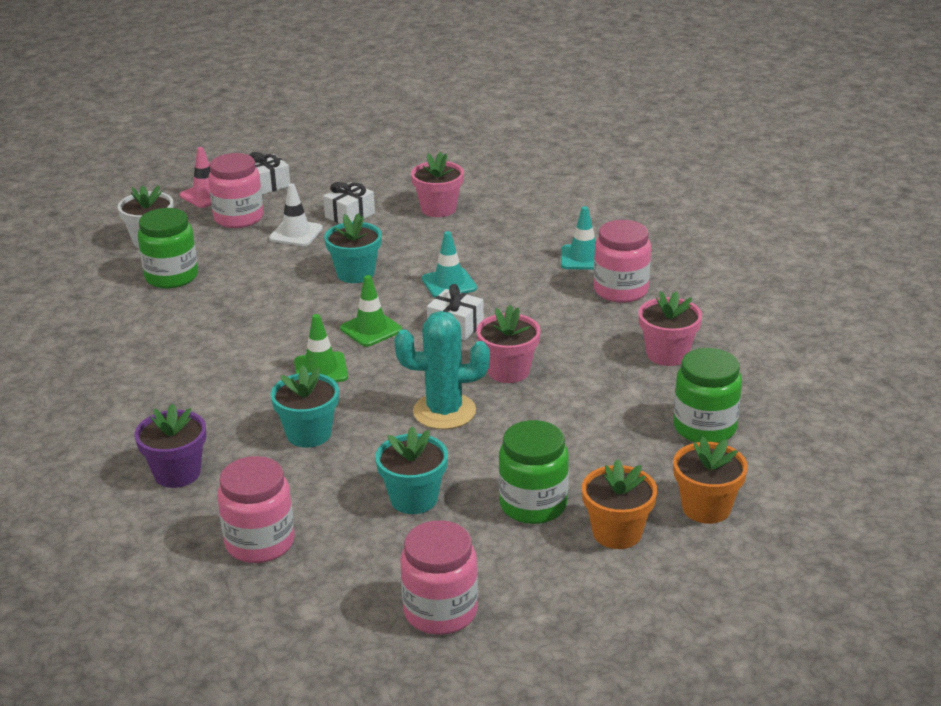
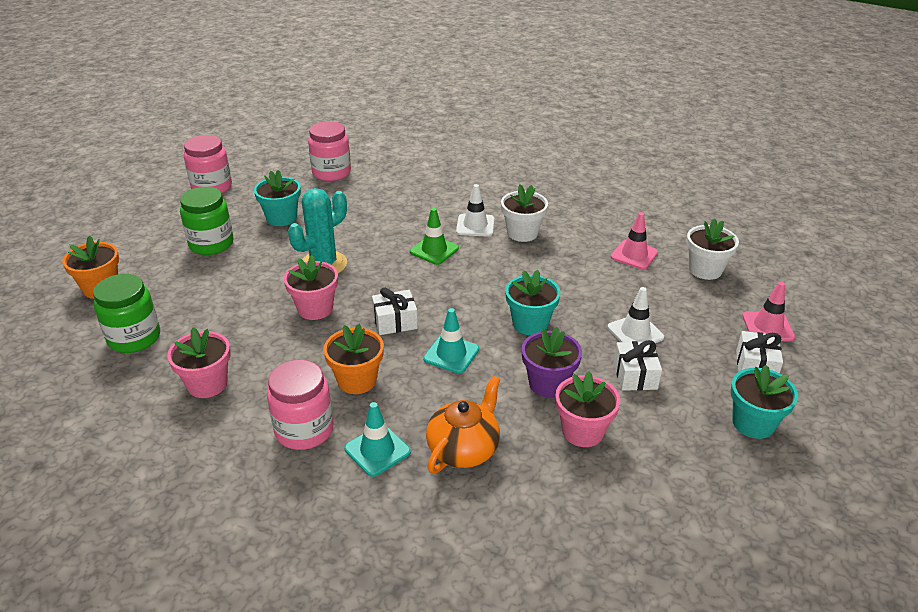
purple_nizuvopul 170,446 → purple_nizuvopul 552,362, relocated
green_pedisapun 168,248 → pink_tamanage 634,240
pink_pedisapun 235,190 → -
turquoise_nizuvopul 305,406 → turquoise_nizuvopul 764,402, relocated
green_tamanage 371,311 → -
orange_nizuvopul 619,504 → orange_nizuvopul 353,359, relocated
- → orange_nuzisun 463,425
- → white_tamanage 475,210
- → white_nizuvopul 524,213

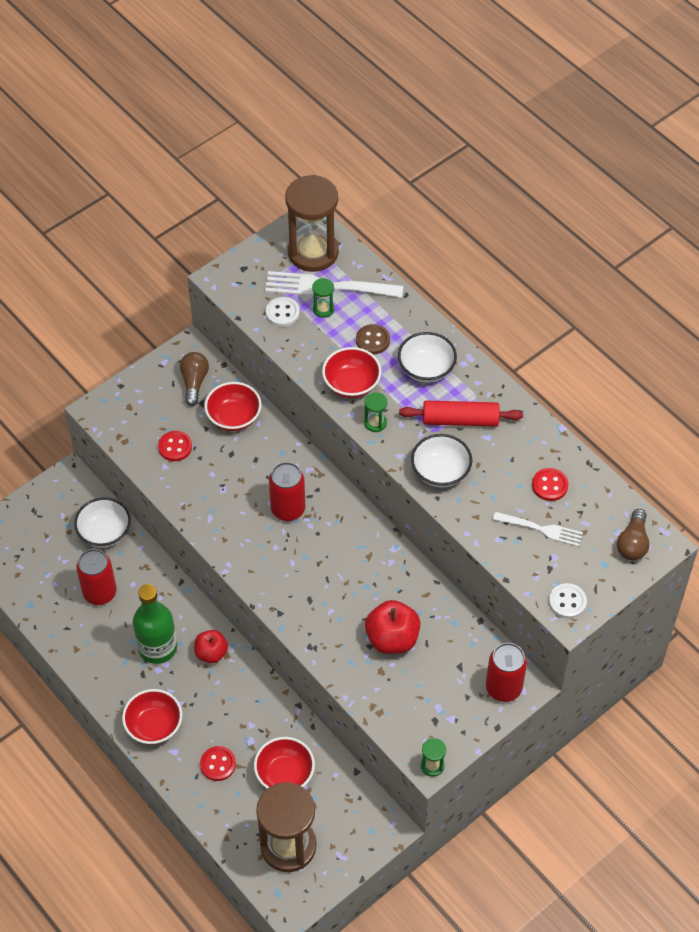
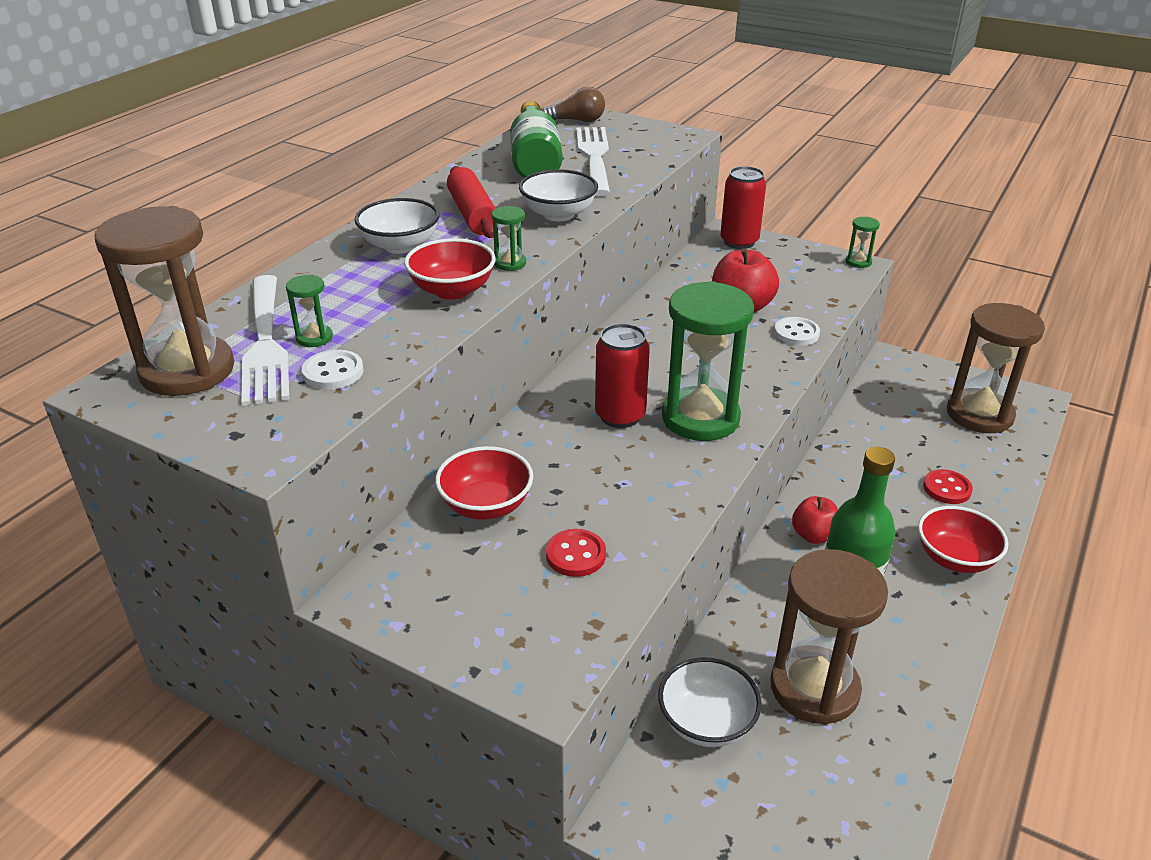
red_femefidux 96,577 → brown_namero 829,637
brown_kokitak 194,379 → -
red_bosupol 284,763 → -
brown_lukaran 373,339 → -
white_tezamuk 538,529 → white_tezamuk 593,161, x1.66
red_lukaran 550,484 → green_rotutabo 536,139
white_lukaran 568,601 → white_lukaran 797,331, relocated
- → green_namero 708,361

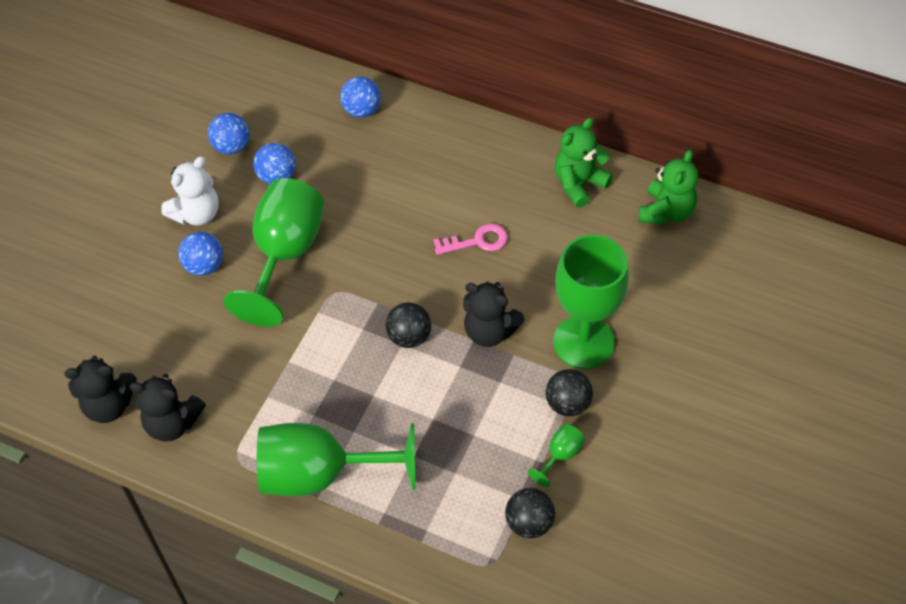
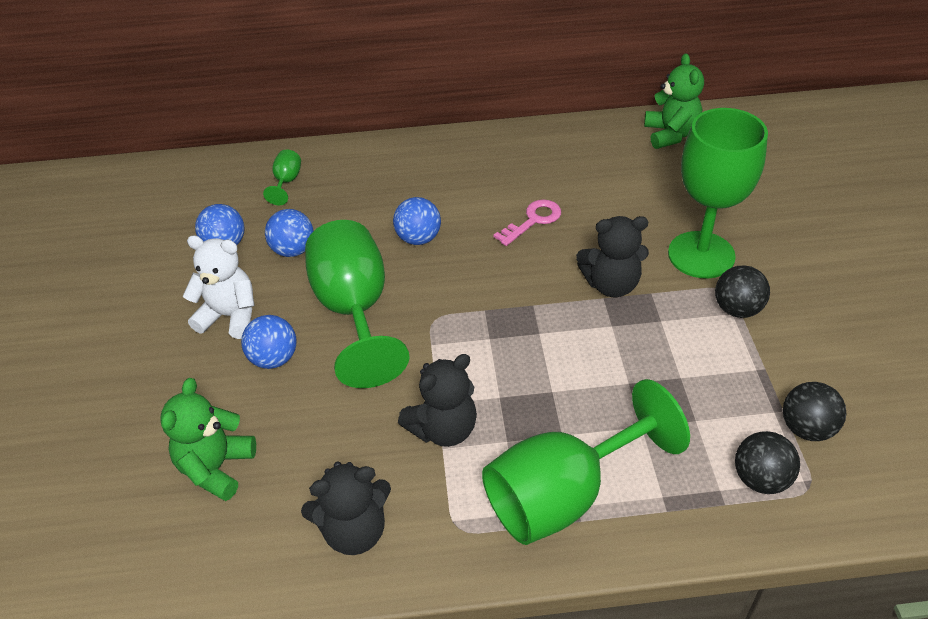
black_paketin 101,389 → black_paketin 437,400, relocated
white_paketin 190,191 → white_paketin 219,287, 90 degrees counterclockwise
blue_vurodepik 360,97 → blue_vurodepik 417,221, relocated
black_vurodepik 408,325 → black_vurodepik 767,462, relocated
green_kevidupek 556,456 → green_kevidupek 282,177, relocated
green_paketin 584,162 → green_paketin 208,439, relocated

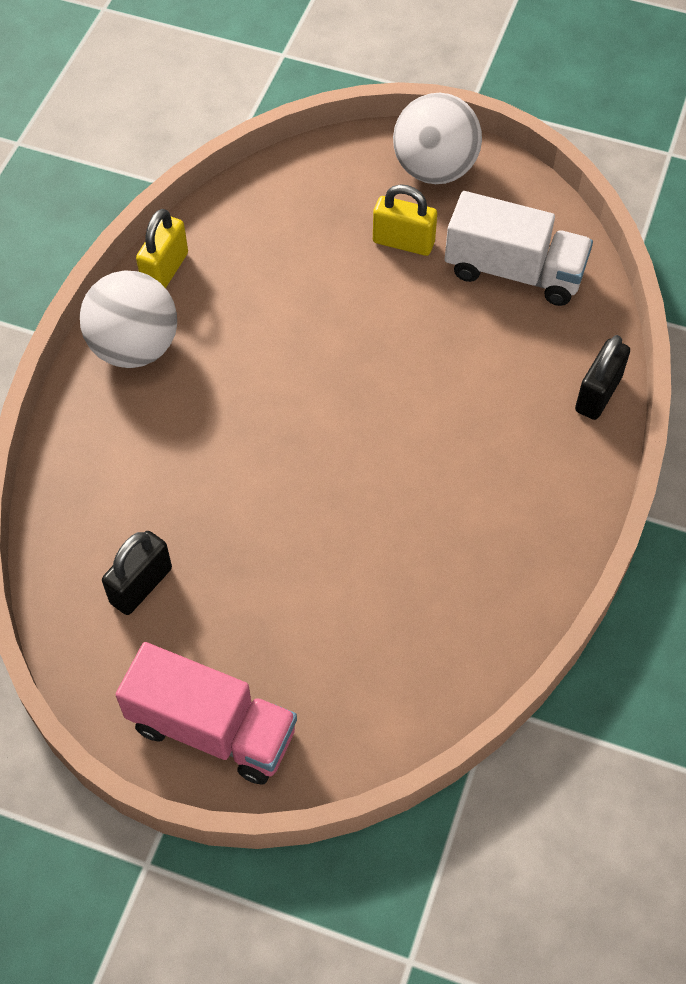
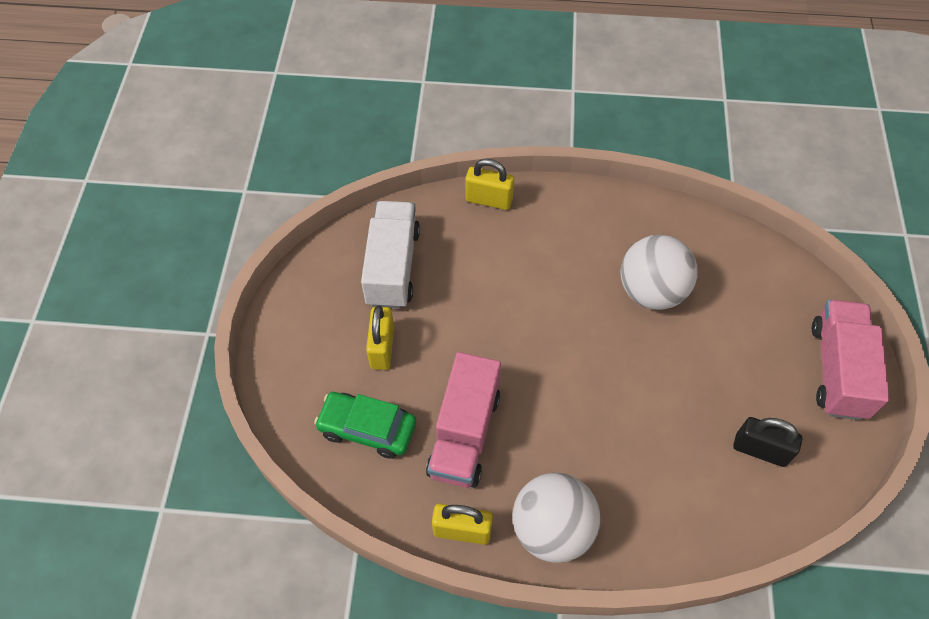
white_vurodepik 437,138 → white_vurodepik 659,272, relocated
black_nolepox 602,377 → yellow_nolepox 489,184
- → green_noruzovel 365,425
- → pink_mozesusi 463,420

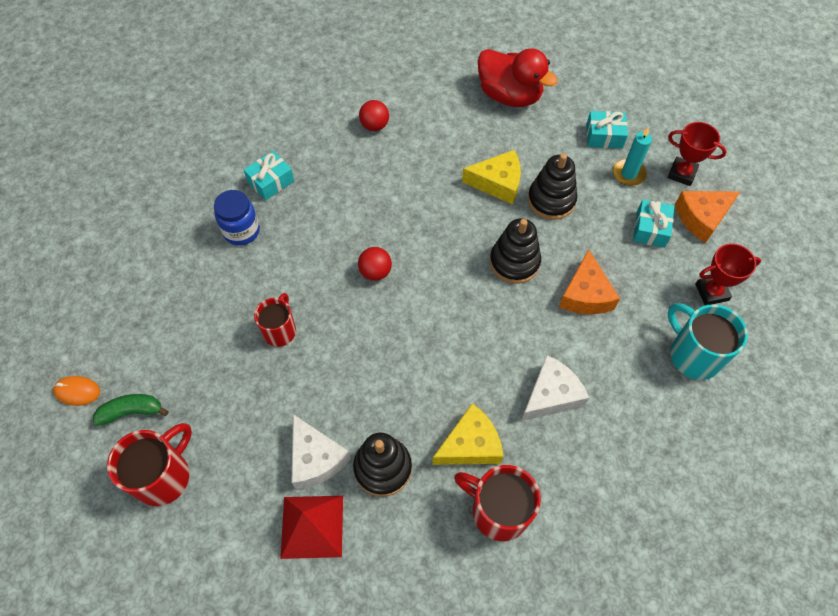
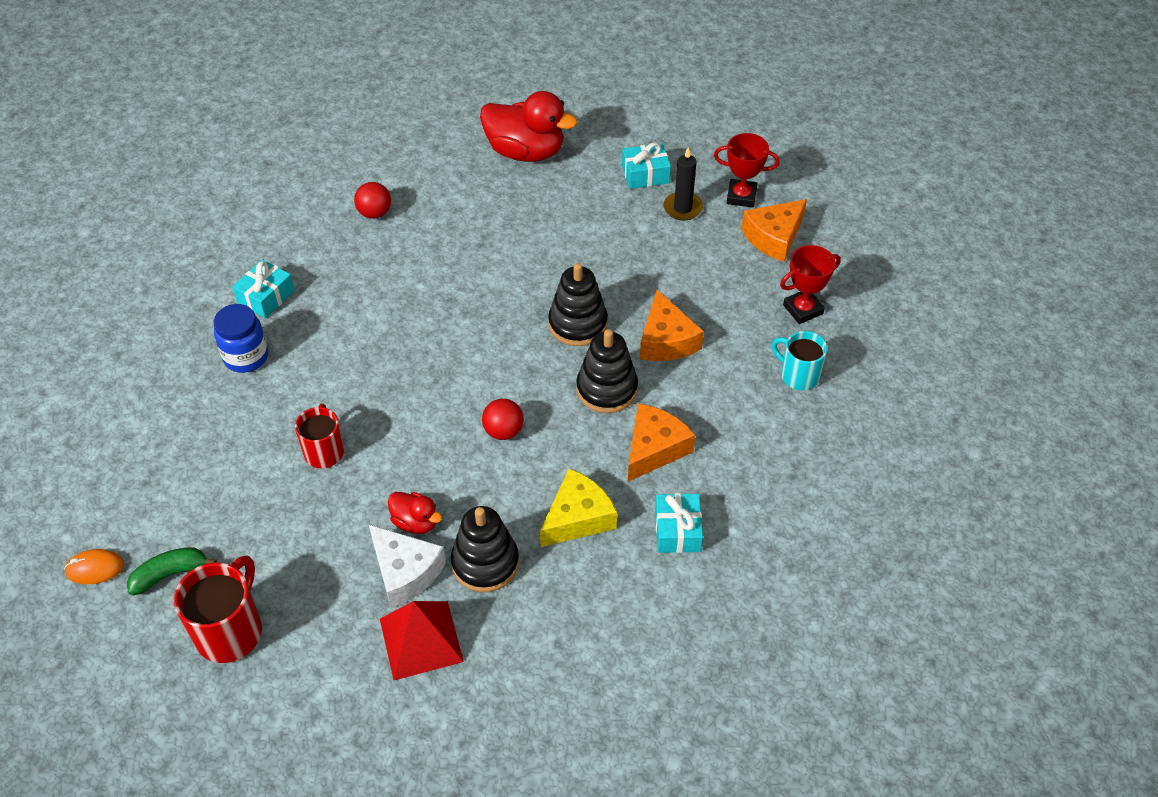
red_vurodepik 375,264 → red_vurodepik 503,419, relocated
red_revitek 497,503 → -
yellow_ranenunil 491,177 → -
white_ranenunil 555,388 → orange_ranenunil 661,442
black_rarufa 552,186 → black_rarufa 607,371, relocated
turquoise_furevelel 632,157 → black_furevelel 683,184
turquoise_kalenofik 653,223 → turquoise_kalenofik 679,523, relocated
turquoise_revitek 707,341 → turquoise_revitek 799,360, x0.66
- → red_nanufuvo 415,513

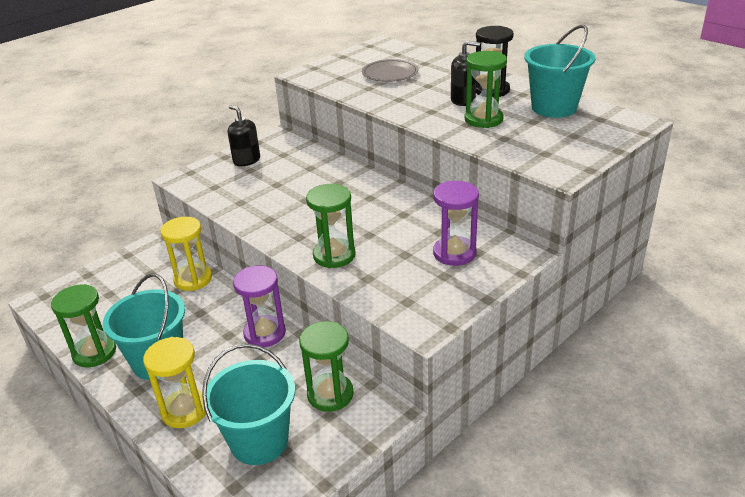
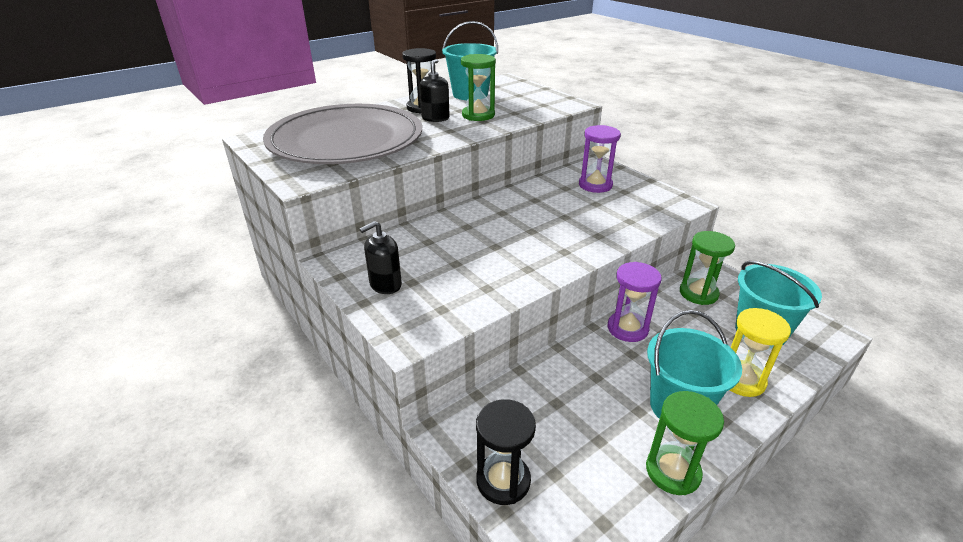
yellow_namero 186,254 → -
green_namero 331,226 → -
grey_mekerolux 390,70 → grey_mekerolux 342,134, x2.49
- → black_namero 506,452

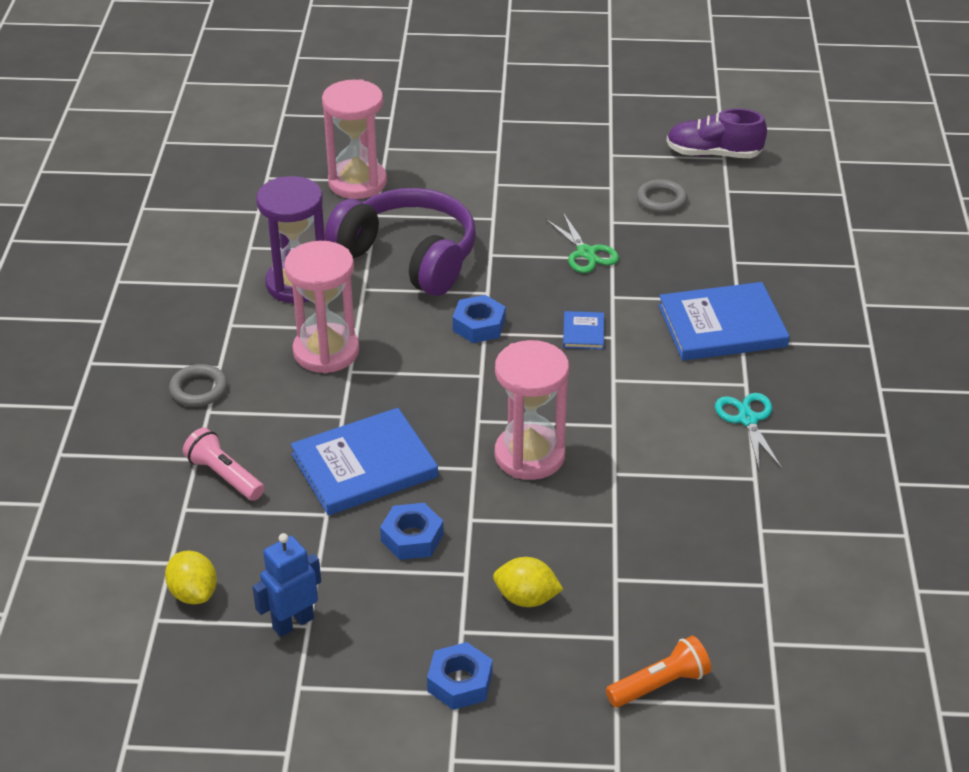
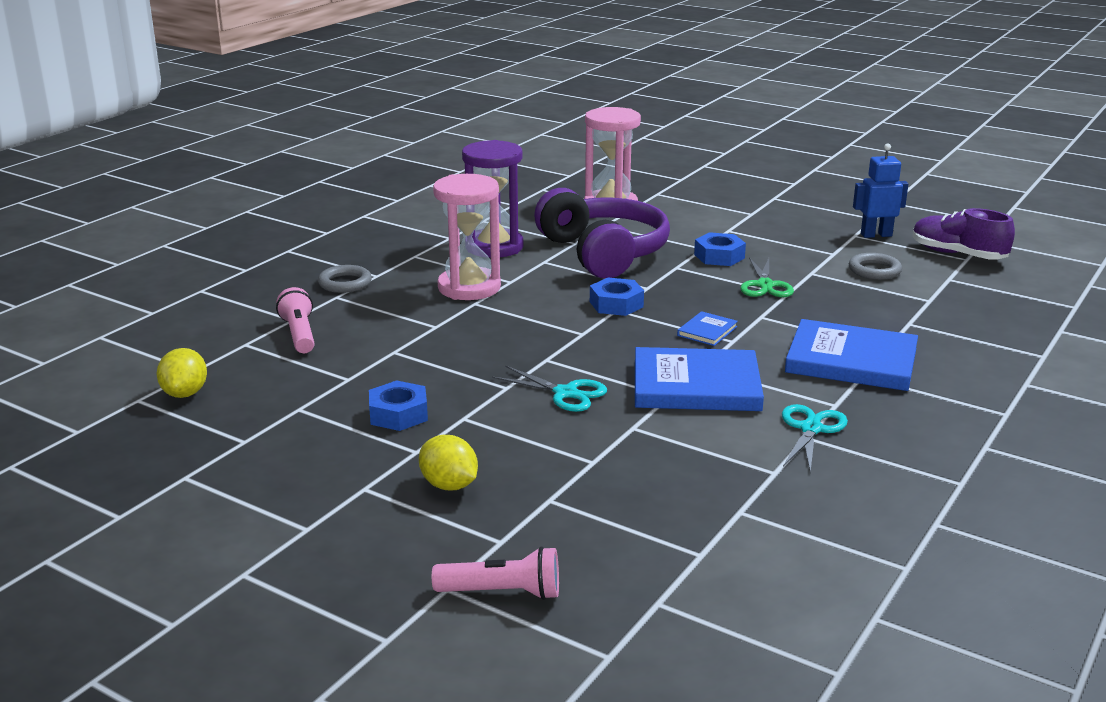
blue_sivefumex 286,585 → blue_sivefumex 880,190, relocated
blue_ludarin 364,461 → blue_ludarin 699,379, relocated
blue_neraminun 460,676 → blue_neraminun 720,249, relocated
pink_namero 532,410 → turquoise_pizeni 549,389
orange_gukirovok 658,672 → pink_gukirovok 495,573

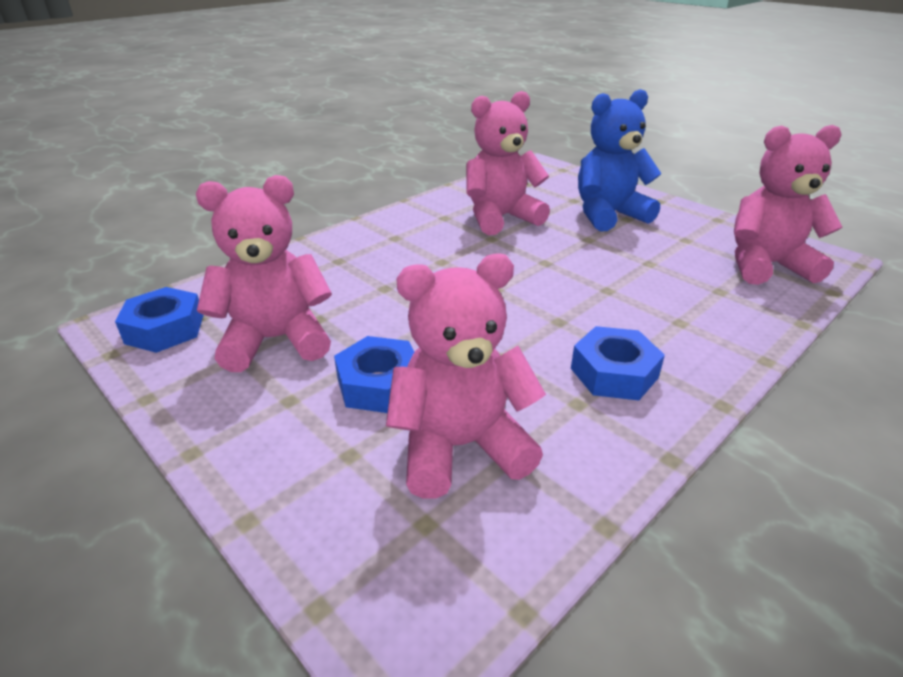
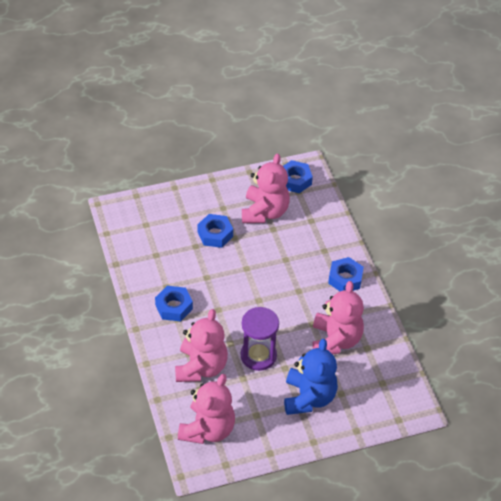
pink_paketin 466,376 → pink_paketin 201,345, relocated
- → purple_namero 259,339
- → blue_neraminun 346,274

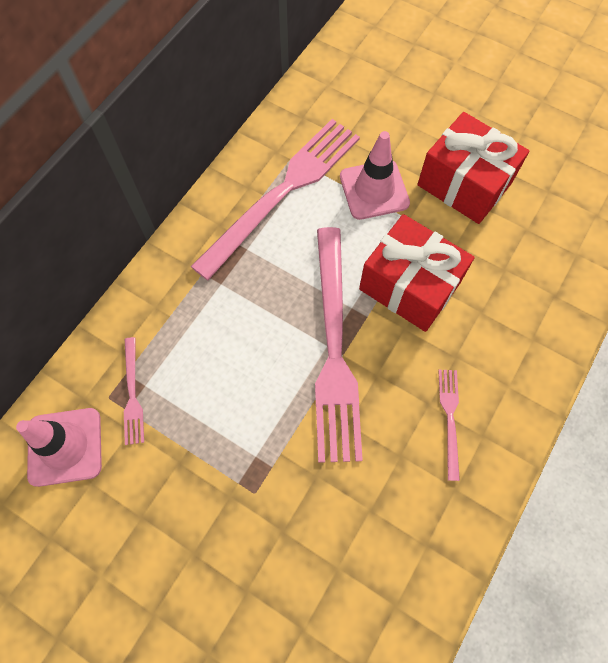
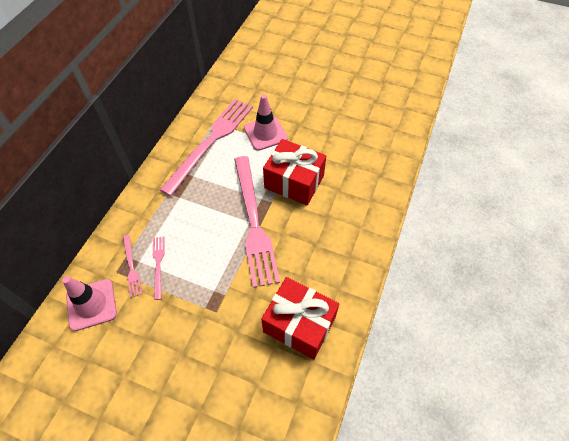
red_kalenofik 473,168 → red_kalenofik 300,318, relocated
pink_tezamuk 449,425 → pink_tezamuk 158,268, relocated

